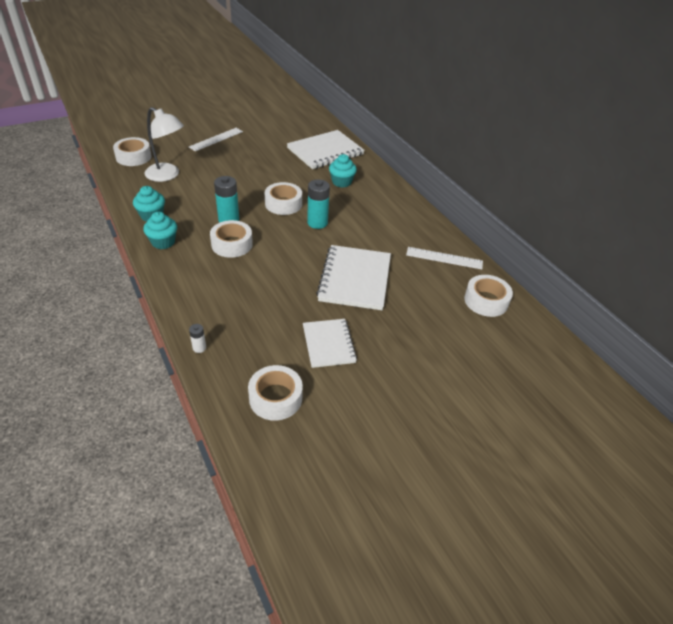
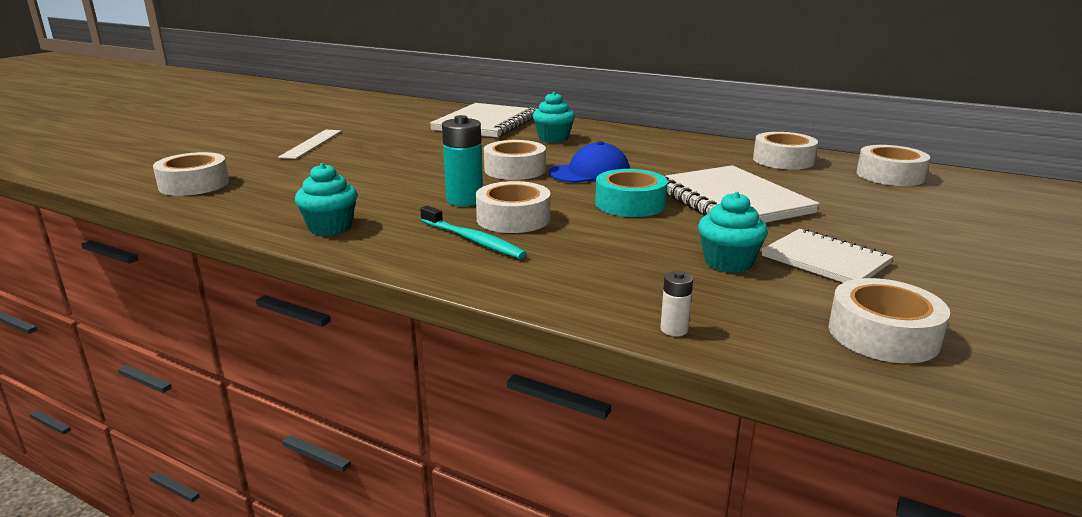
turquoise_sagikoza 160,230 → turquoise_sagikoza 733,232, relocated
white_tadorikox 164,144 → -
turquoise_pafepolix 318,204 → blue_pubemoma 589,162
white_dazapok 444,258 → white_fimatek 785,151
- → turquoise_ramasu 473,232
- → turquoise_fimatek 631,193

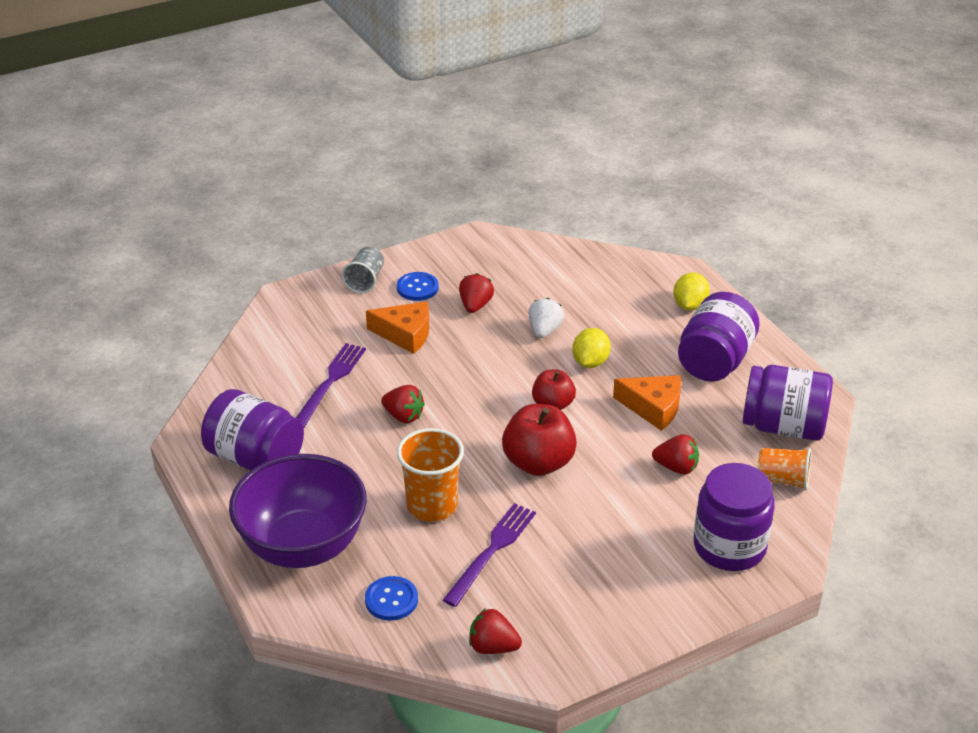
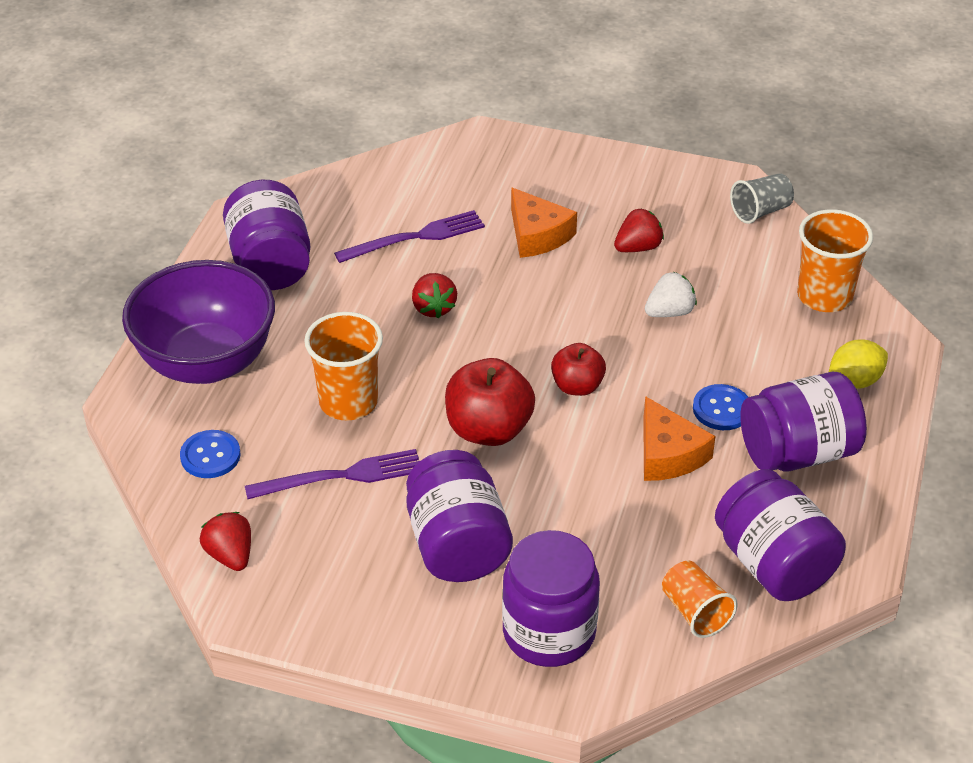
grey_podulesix 363,270 → grey_podulesix 762,198, relocated
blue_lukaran 418,286 → blue_lukaran 720,407, relocated
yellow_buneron 591,348 → -
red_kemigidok 675,454 → -
- → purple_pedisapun 459,516
- → orange_podulesix 835,260

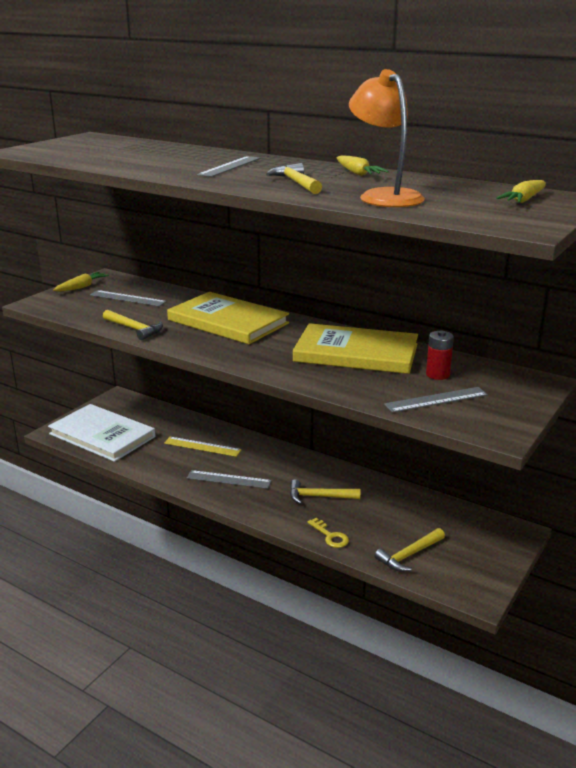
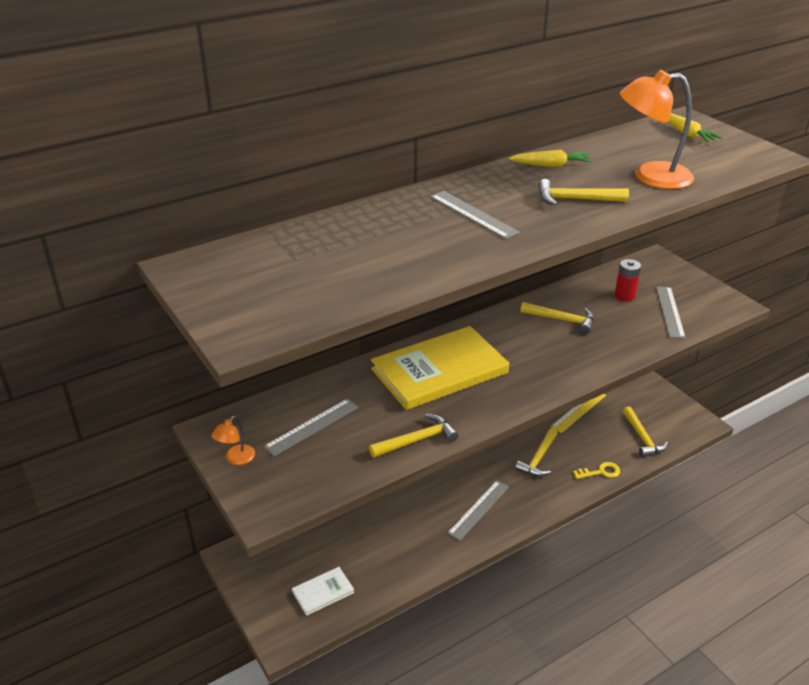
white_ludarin 102,433 → white_ludarin 323,591, x0.45
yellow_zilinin 81,282 → orange_tadorikox 233,440
yellow_dazapok 203,447 → yellow_dazapok 578,413, relocated
yellow_ludarin 355,348 → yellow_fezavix 557,318

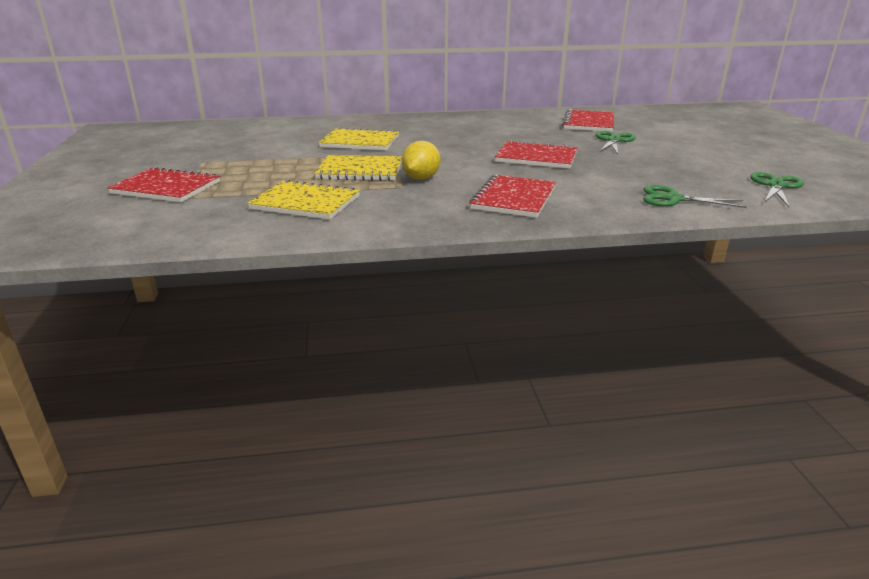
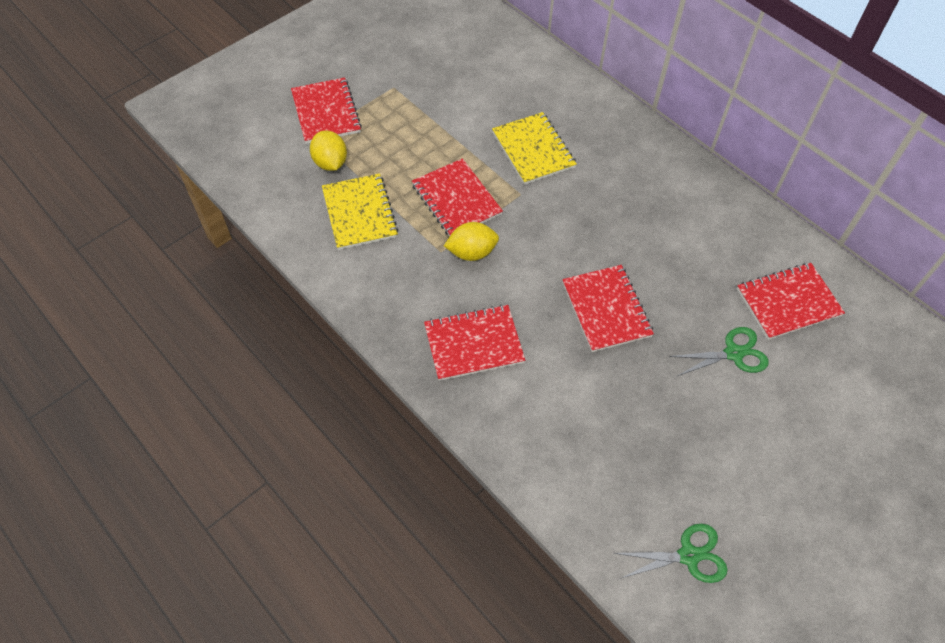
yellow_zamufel 358,168 → red_zamufel 457,197
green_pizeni 695,196 → -
- → yellow_buneron 328,150

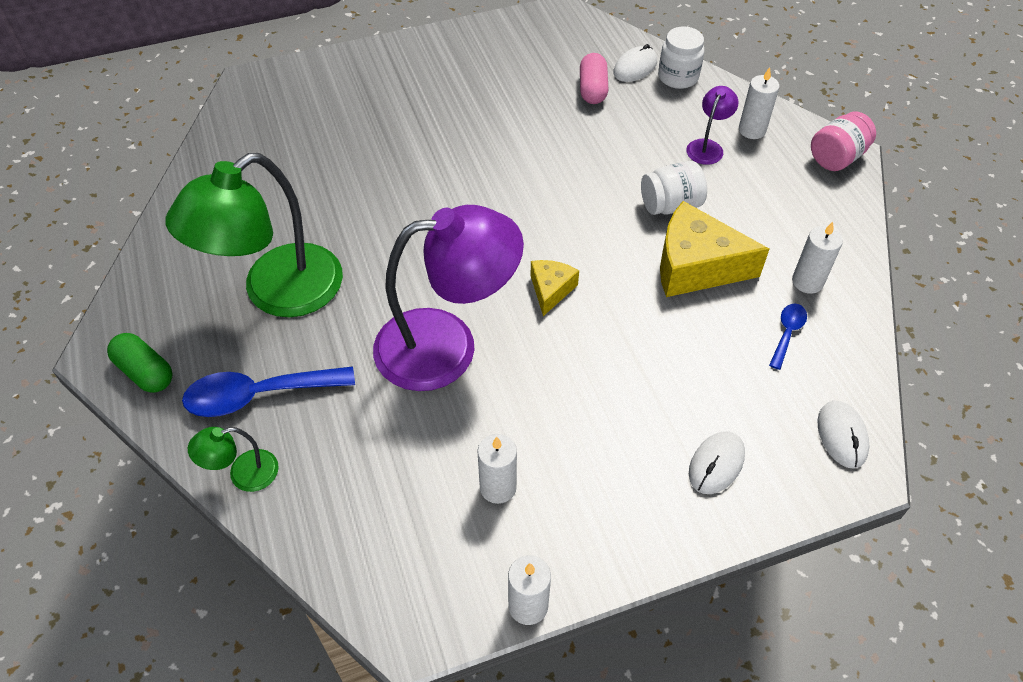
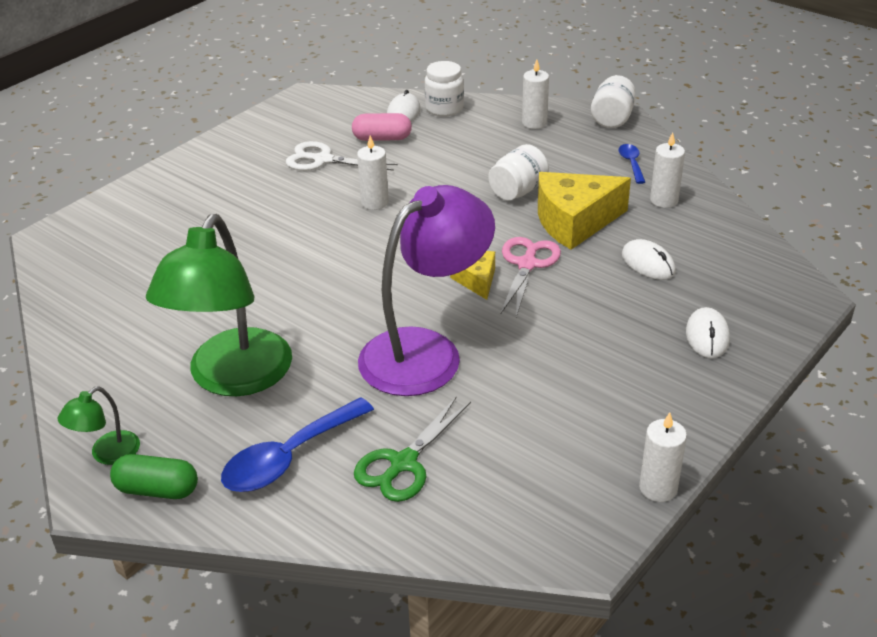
green_tadorikox 233,459 → green_tadorikox 99,425, relocated
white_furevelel 497,469 → white_furevelel 373,172, relocated
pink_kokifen 594,78 → pink_kokifen 382,127, 60 degrees counterclockwise
purple_tadorikox 712,125 → -
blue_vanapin 788,337 → blue_vanapin 631,164, relocated
pink_pedisapun 843,141 → white_pedisapun 613,101
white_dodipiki 843,435 → white_dodipiki 649,259, relocated
- → white_pizeni 342,156
- → green_pizeni 412,449
- → pink_pizeni 530,277

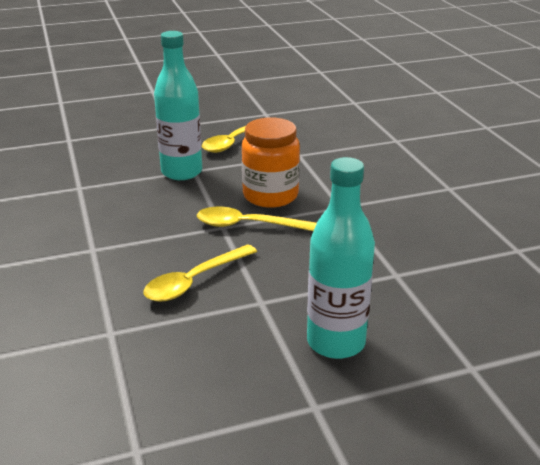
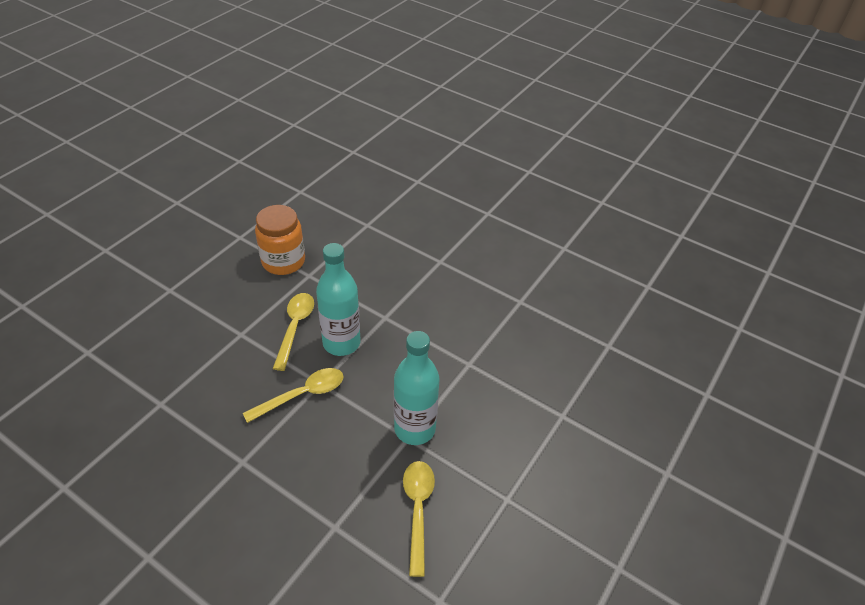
orange_pedisapun 271,162 → orange_pedisapun 280,240, relocated
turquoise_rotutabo 341,258 → turquoise_rotutabo 338,299, relocated

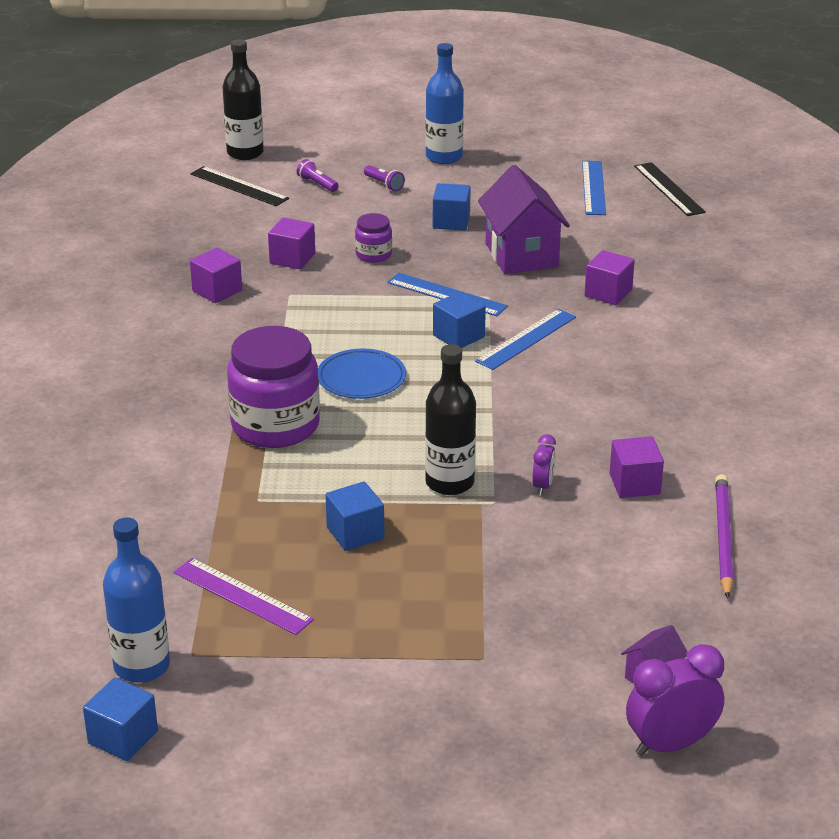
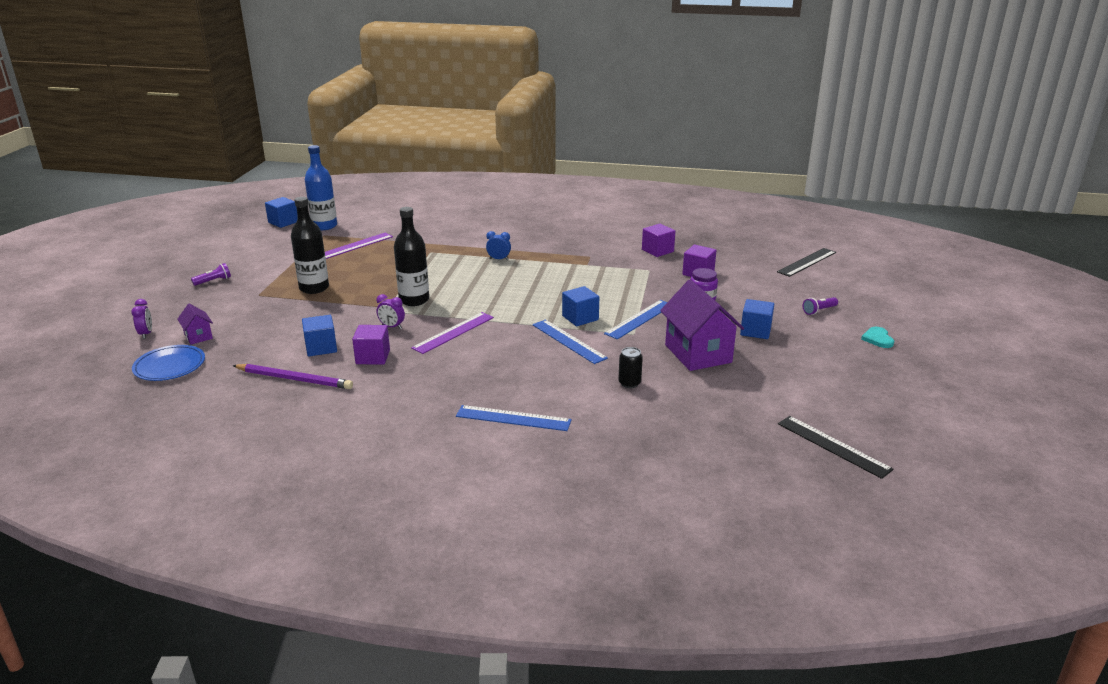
black_rotutabo 243,99 → black_rotutabo 310,245, relocated
purple_pedisapun 273,387 → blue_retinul 498,245
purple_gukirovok 318,175 → purple_gukirovok 211,274, relocated
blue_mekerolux 362,374 → blue_mekerolux 168,363, relocated
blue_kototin 355,516 → blue_kototin 319,335, relocated
blue_rotutabo 445,103 → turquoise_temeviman 877,337
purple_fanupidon 524,219 → purple_fanupidon 702,325, 75 degrees clockwise
blue_dazapok 594,188 → blue_dazapok 514,418, relocated
purple_kototin 610,277 → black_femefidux 630,367
purple_retinul 675,700 → purple_retinul 141,319, x0.54
black_dazapok 670,189 → black_dazapok 836,447, 60 degrees clockwise
- → purple_dazapok 452,333

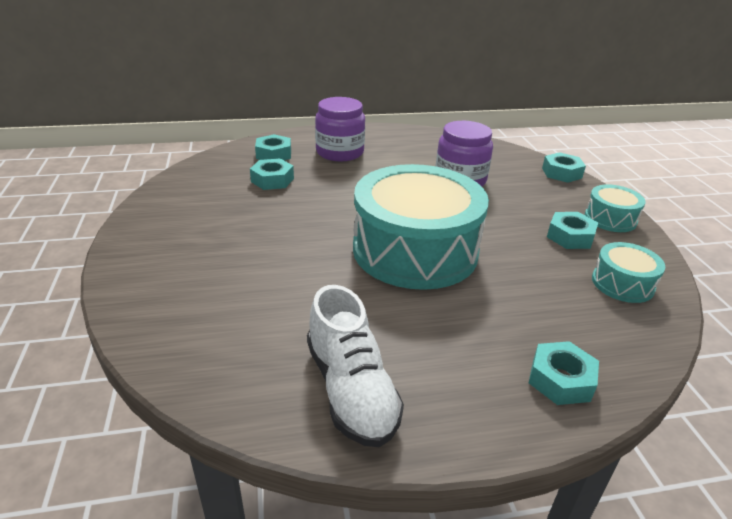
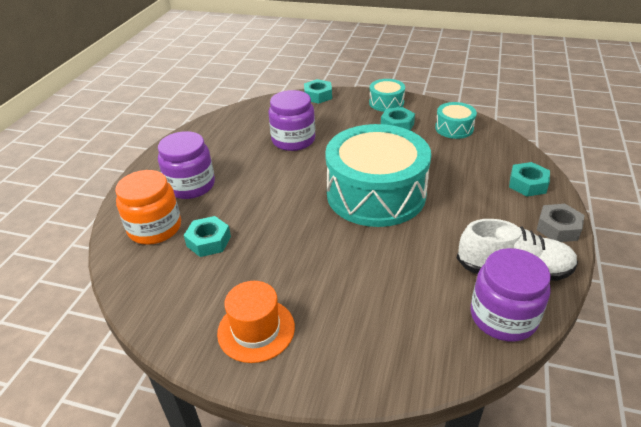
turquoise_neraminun 273,147 → orange_pedisapun 148,207
- → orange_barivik 256,322
- → purple_pedisapun 511,295
- → grey_neraminun 561,223

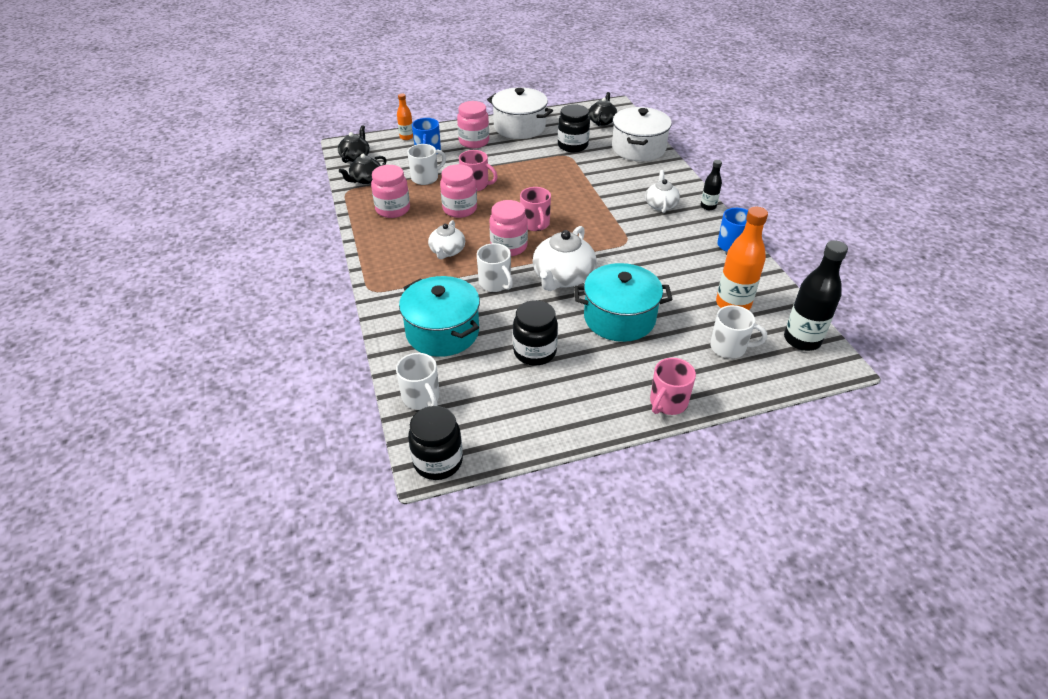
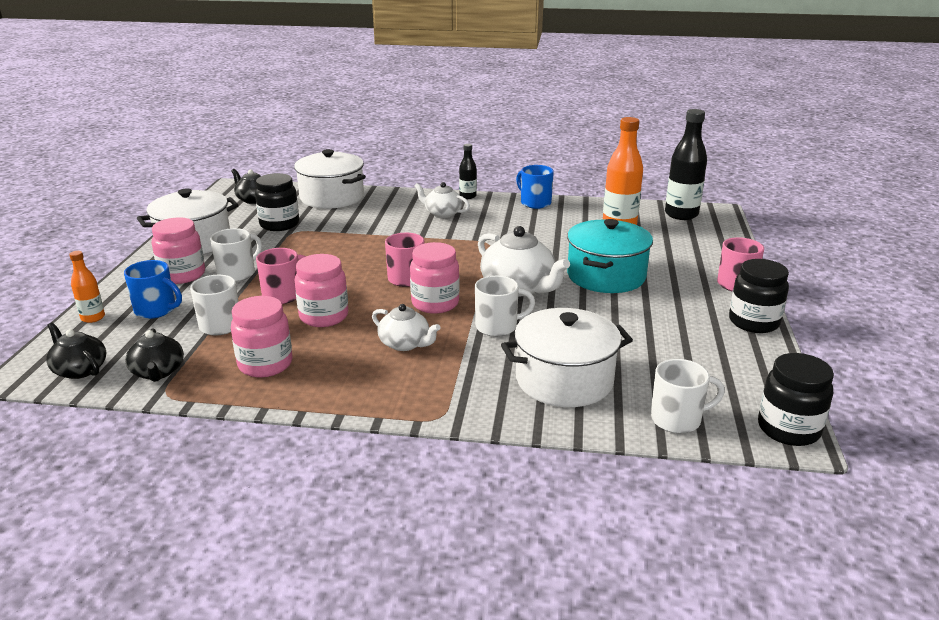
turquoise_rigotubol 439,316 → white_rigotubol 567,357
black_pedisapun 535,333 → black_pedisapun 759,296, relocated
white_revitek 738,332 → white_revitek 236,255, relocated

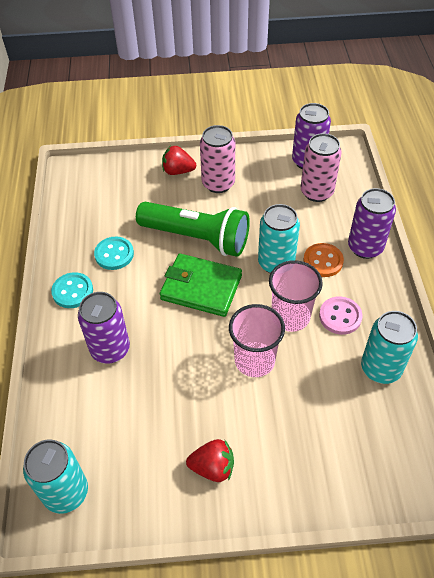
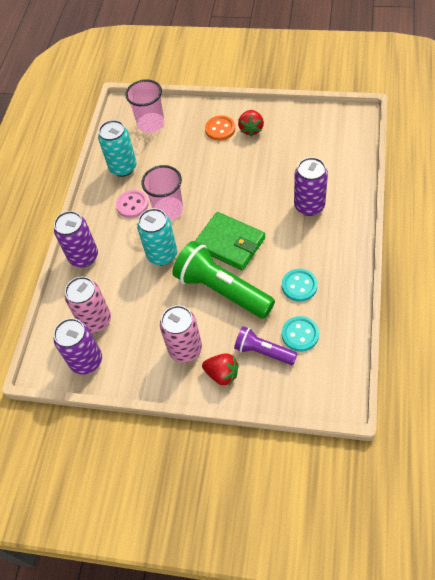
turquoise_femefidux 55,477 → -
turquoise_lukaran 72,290 → turquoise_lukaran 300,334, relocated
red_kemigidok 210,460 → red_kemigidok 251,123, 105 degrees counterclockwise
pink_podulesix 257,340 → pink_podulesix 144,106, relocated
orange_lukaran 323,260 → orange_lukaran 220,128, relocated
- → purple_gukirovok 266,345

